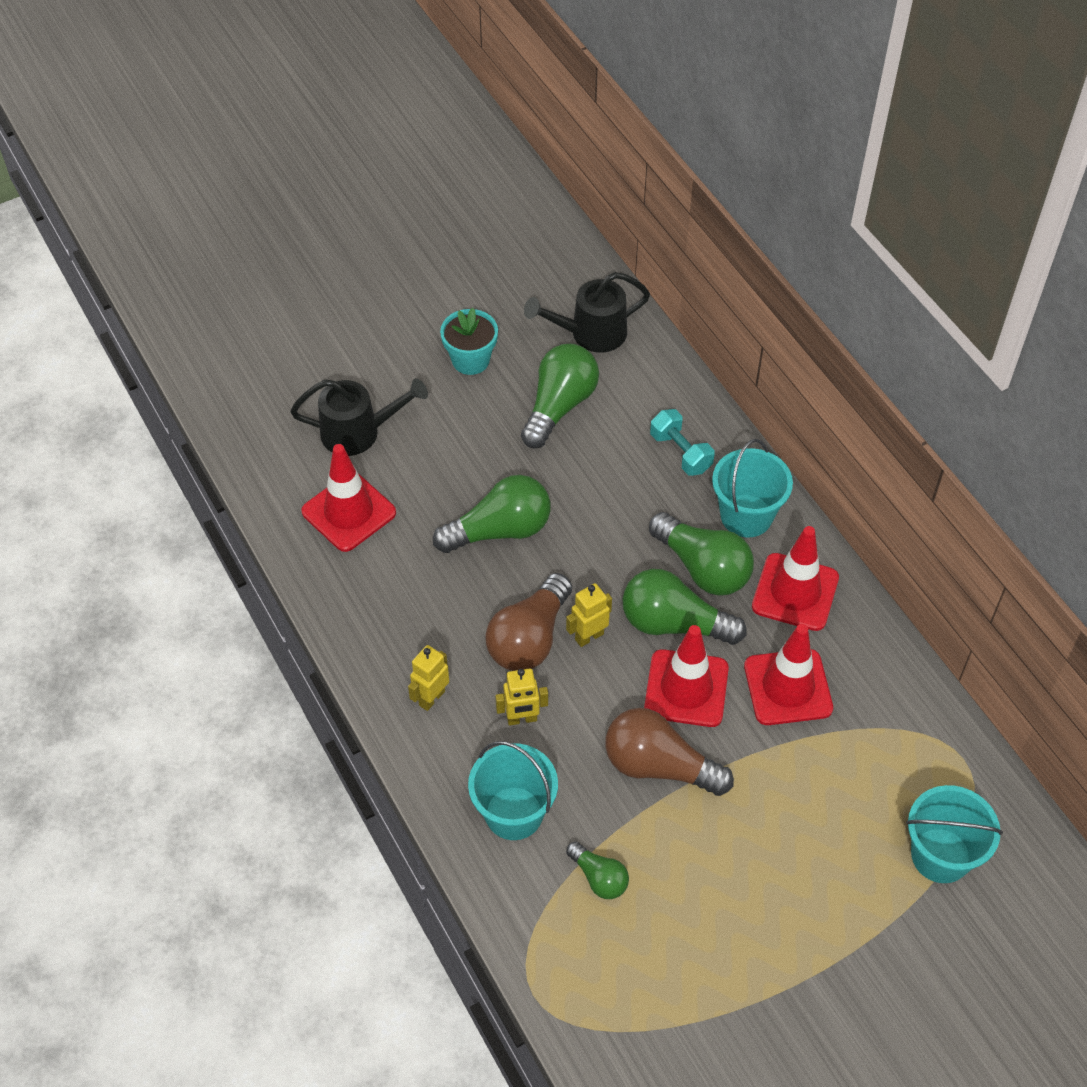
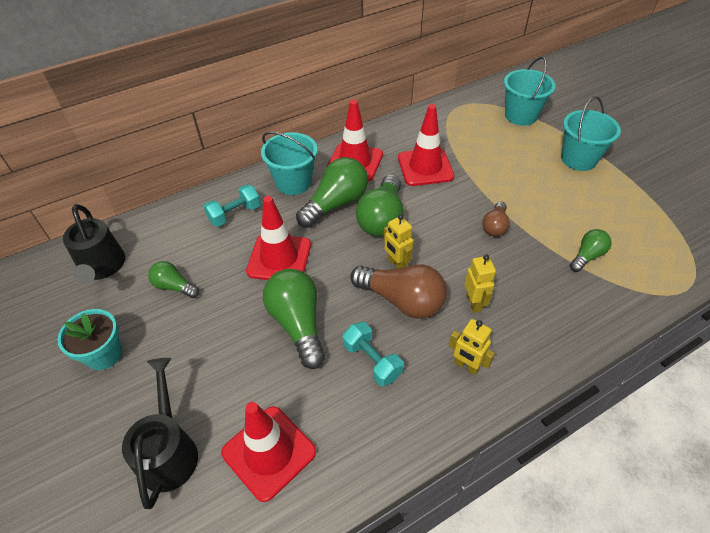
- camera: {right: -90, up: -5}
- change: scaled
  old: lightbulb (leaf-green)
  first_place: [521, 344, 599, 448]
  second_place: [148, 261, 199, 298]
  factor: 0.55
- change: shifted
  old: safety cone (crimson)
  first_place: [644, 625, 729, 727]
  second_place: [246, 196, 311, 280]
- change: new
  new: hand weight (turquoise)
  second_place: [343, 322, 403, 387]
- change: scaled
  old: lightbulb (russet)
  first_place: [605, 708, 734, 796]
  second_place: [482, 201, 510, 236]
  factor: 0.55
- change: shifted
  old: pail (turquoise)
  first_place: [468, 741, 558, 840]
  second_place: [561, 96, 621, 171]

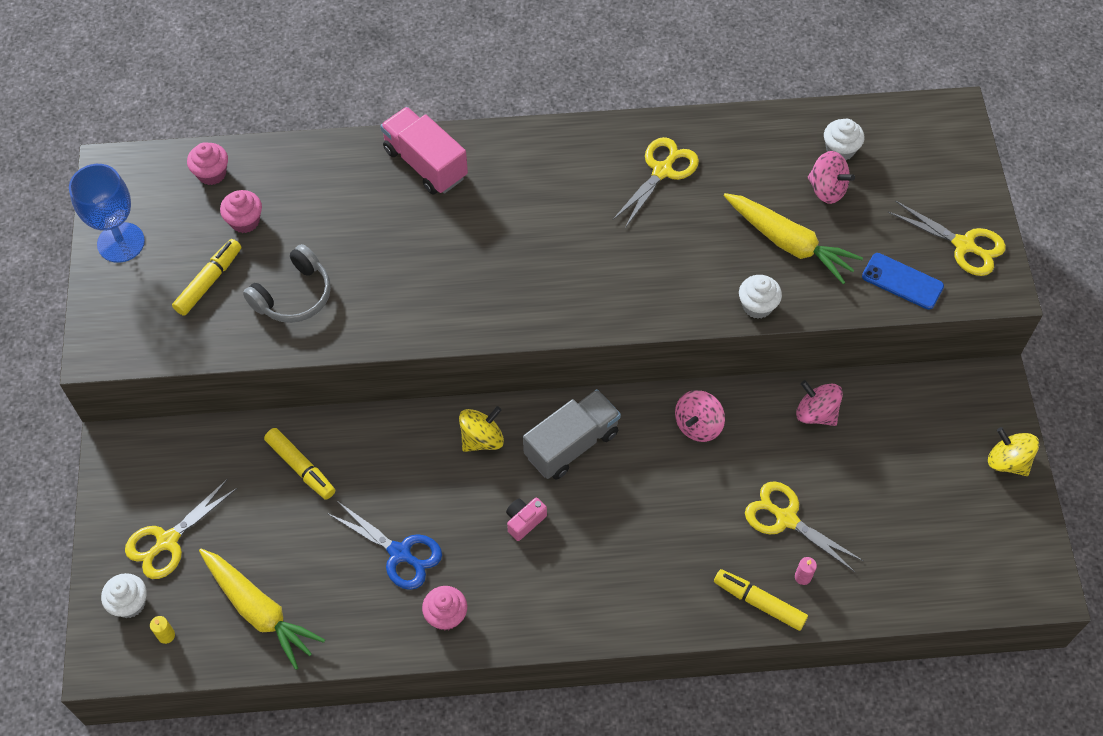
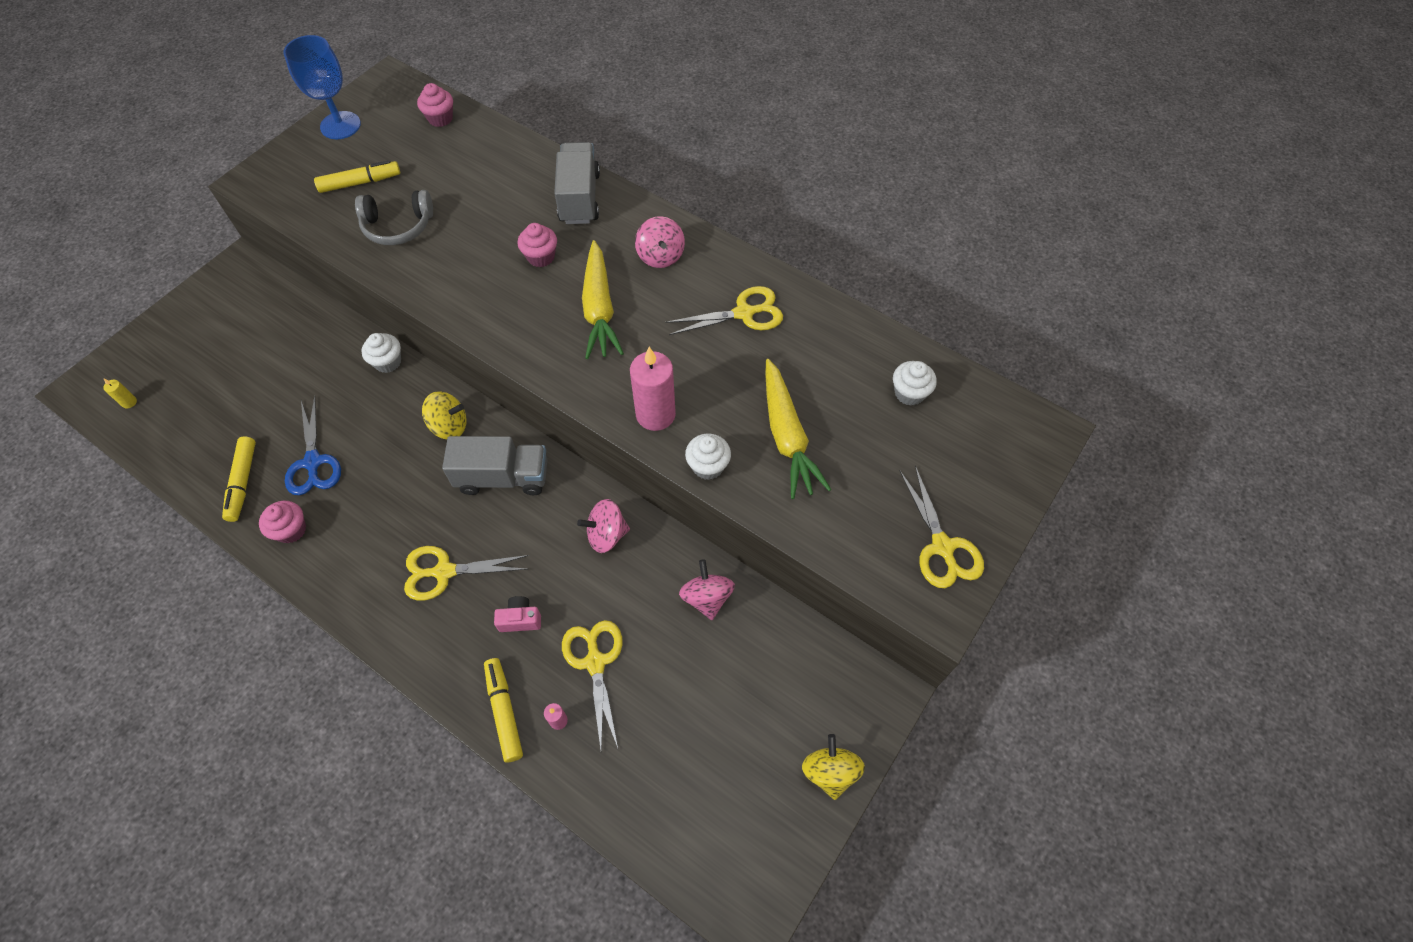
- camera: {right: 40, up: 0}
- change: shifted
  old: marker (bright yellow)
  first_place: [264, 428, 335, 500]
  second_place: [222, 436, 256, 522]
- change: shifted
  old: muffin (snow-white)
  first_place: [101, 573, 147, 618]
  second_place: [361, 333, 401, 373]
- change: shifted
  old: shears (bright yellow)
  first_place: [125, 479, 237, 579]
  second_place: [404, 546, 529, 600]
- change: shifted
  old: photo camera (pink)
  first_place: [506, 497, 547, 541]
  second_place: [494, 596, 541, 632]
- change: shifted
  old: muffin (pink)
  first_place: [220, 190, 262, 233]
  second_place: [518, 223, 557, 267]
- change: repainted
  old: toy truck (pink)
  new: toy truck (grey)
  first_place: [380, 107, 468, 194]
  second_place: [554, 142, 600, 224]
- change: shifted
  old: root vegetable (bright yellow)
  first_place: [199, 549, 325, 670]
  second_place: [582, 240, 624, 359]
- change: new
  new: wax candle (pink)
  second_place: [630, 347, 676, 431]
- change: shifted
  old: whirligig (pink)
  first_place: [808, 151, 855, 204]
  second_place: [635, 216, 685, 268]
- change: gone
  old: smartphone (cobalt)
  first_place: [862, 253, 944, 310]

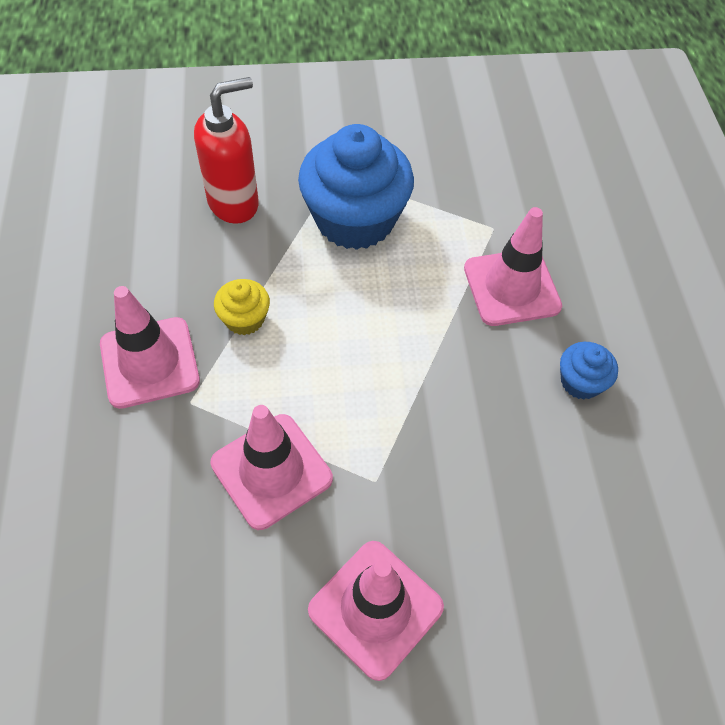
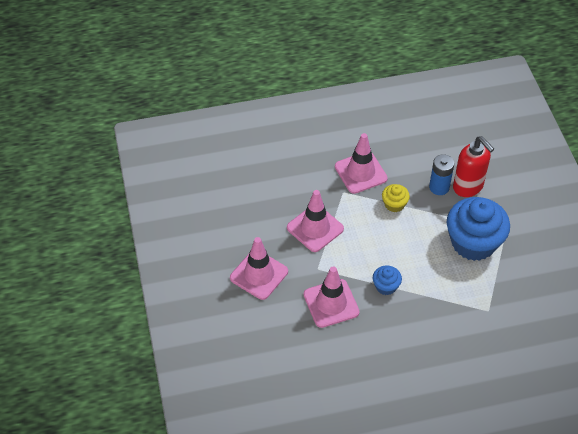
- camera: {right: 85, up: -5}
- change: shifted
  old: safety cone (pink)
  first_place: [464, 207, 562, 326]
  second_place: [303, 266, 360, 328]
- change: shifted
  old: muffin (cobalt)
  first_place: [560, 342, 618, 400]
  second_place: [373, 265, 402, 295]
- change: new
  new: battery (cobalt)
  second_place: [429, 154, 454, 195]

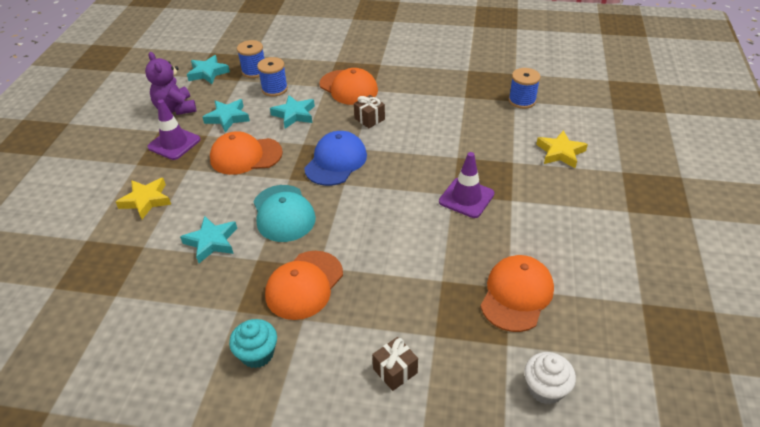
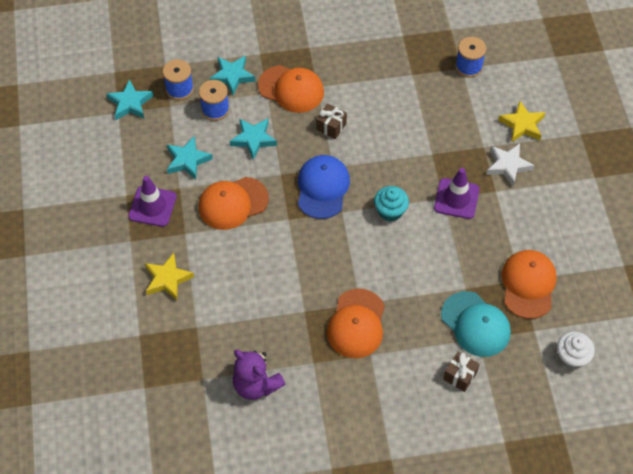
- camera: {right: -20, up: 15}
- change: shifted
  old: star (turquoise)
  first_place: [180, 216, 237, 263]
  second_place: [209, 55, 255, 95]
- change: shifted
  old: teddy (royal purple)
  first_place: [145, 52, 196, 115]
  second_place: [233, 350, 286, 400]
- change: shifted
  old: muffin (turquoise)
  first_place: [229, 319, 277, 368]
  second_place: [374, 186, 409, 222]
- change: shifted
  old: peaked cap (turquoise)
  first_place: [253, 185, 316, 242]
  second_place: [441, 291, 511, 357]
- change: new
  new: star (snow-white)
  second_place: [486, 143, 535, 186]

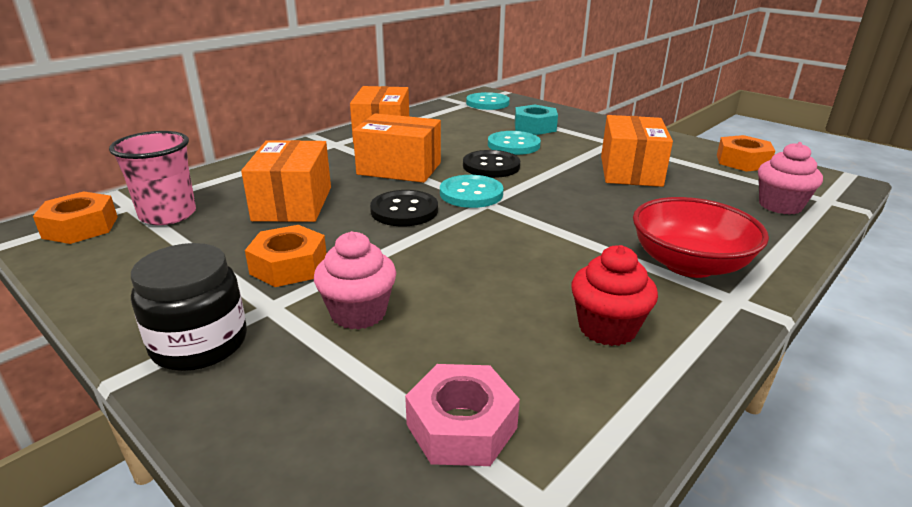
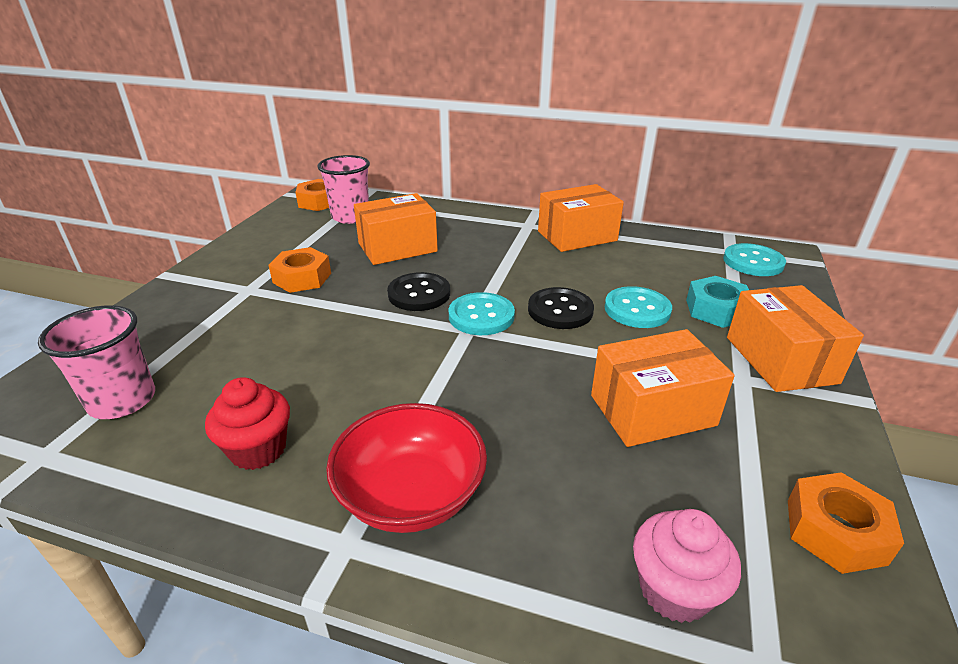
- camera: {right: 65, up: 5}
- change: swapped
  old: nut (pink)
  new: tumbler (pink)
  first_place: [405, 364, 520, 466]
  second_place: [38, 305, 155, 419]
- change: shifted
  old: box (orange)
  first_place: [353, 113, 441, 183]
  second_place: [727, 285, 864, 392]
- change: gone
  old: preserve jar (black)
  first_place: [131, 243, 247, 371]
- change: gone
  old: muffin (pink)
  first_place: [314, 231, 396, 330]

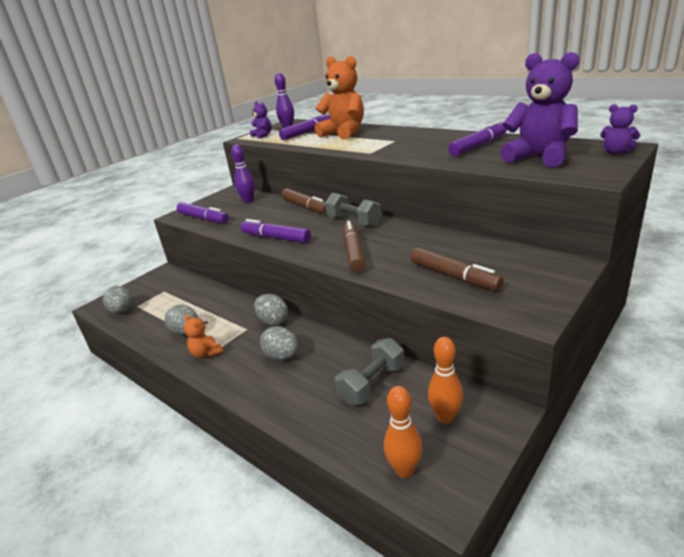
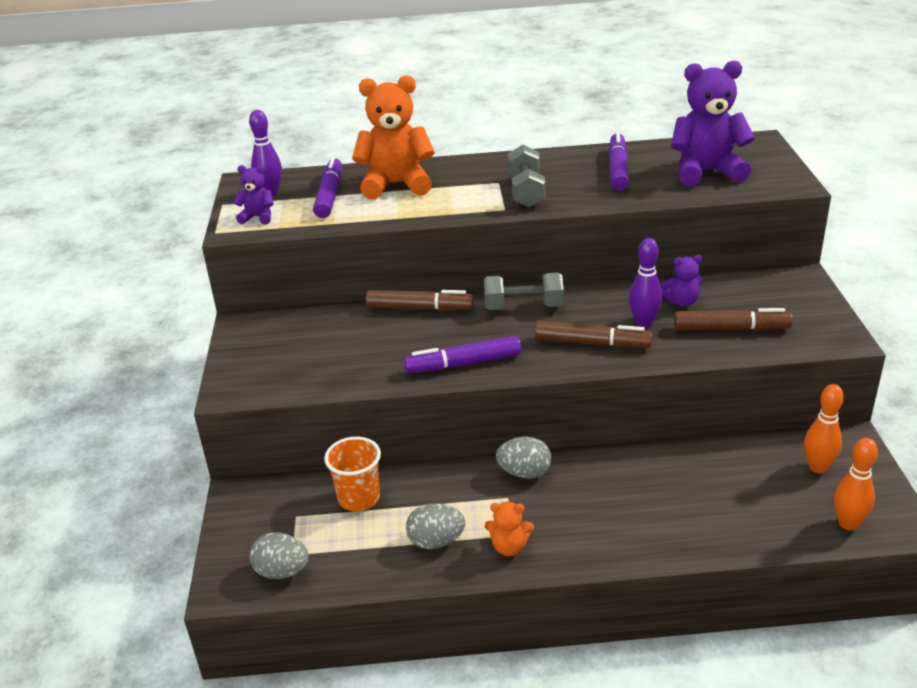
- camera: {right: -45, up: 5}
- change: new
  new: tumbler (orange)
  second_place: [324, 437, 381, 511]
- change: shifted
  old: hand weight (grey)
  first_place: [335, 338, 404, 404]
  second_place: [508, 145, 546, 208]
- change: rotated
  old: marker (russet)
  first_place: [343, 221, 366, 272]
  second_place: [535, 321, 652, 348]
  degrees: 150
- change: shifted
  old: bowling pin (royal purple)
  first_place: [231, 145, 255, 203]
  second_place: [629, 238, 662, 328]
- change: shifted
  old: teddy (royal purple)
  first_place: [600, 104, 641, 154]
  second_place: [661, 255, 702, 307]
- change: gone
  old: marker (royal purple)
  first_place: [177, 202, 229, 223]
- change: gone
  old: egg (grey)
  first_place: [260, 326, 298, 360]

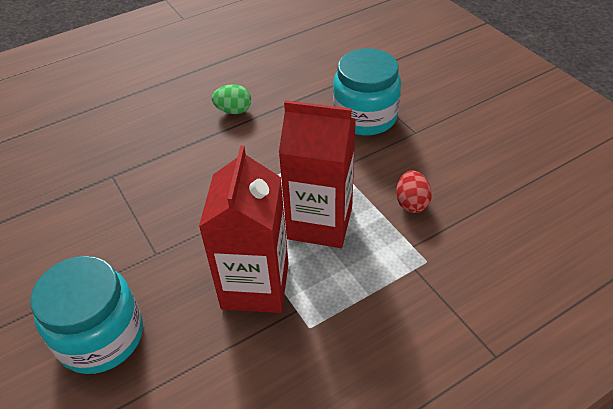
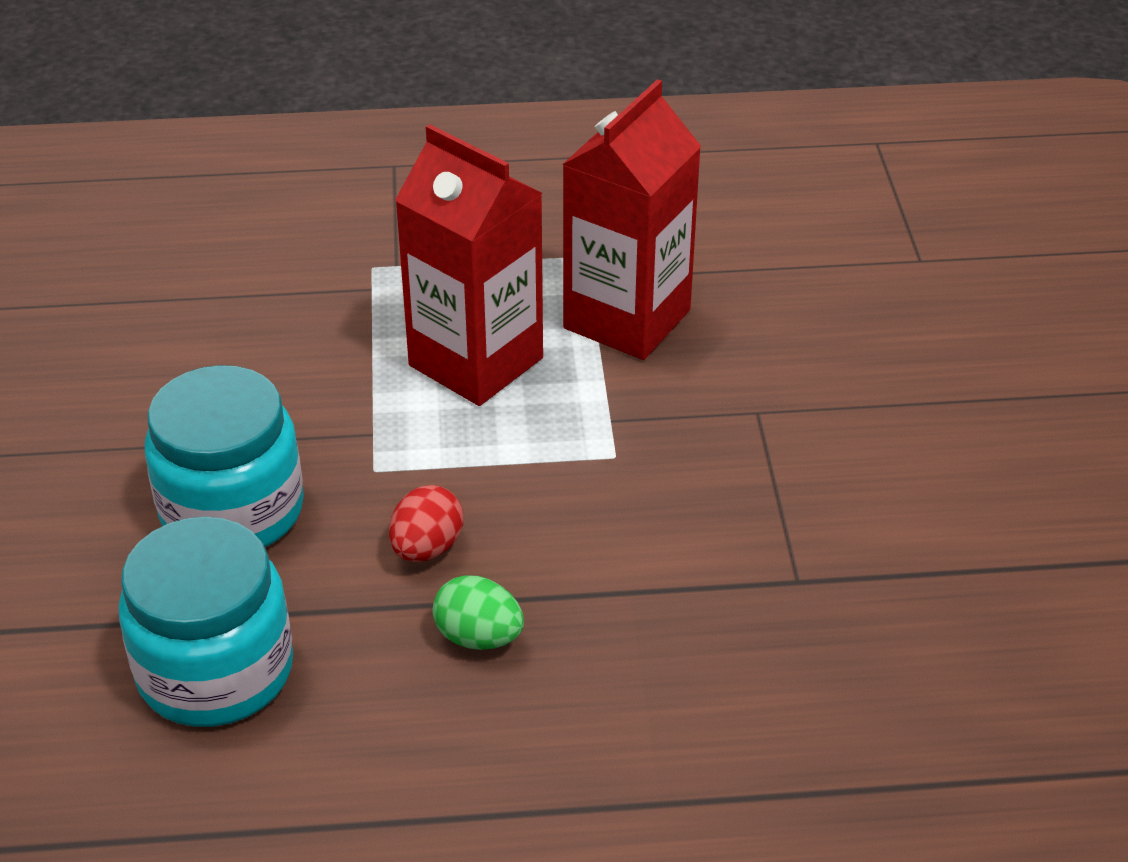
- camera: {right: -155, up: -5}
- change: shifted
  old: preserve jar (turquoise)
  first_place: [30, 256, 143, 374]
  second_place: [118, 517, 293, 727]
- change: shifted
  old: egg (crimson)
  first_place: [396, 170, 432, 213]
  second_place: [389, 485, 463, 562]

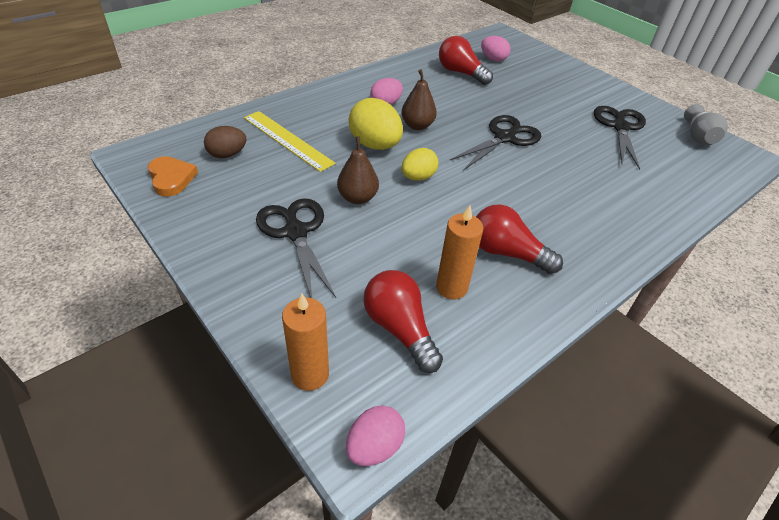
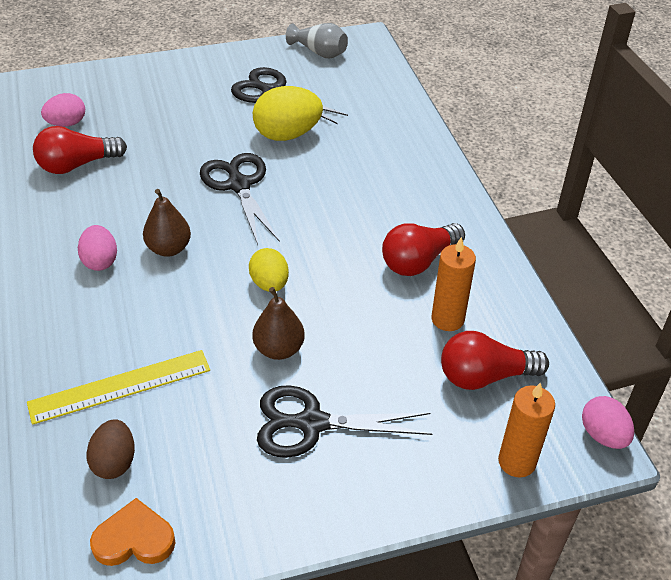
- camera: {right: -65, up: 0}
- change: shifted
  old: egg (bright yellow)
  first_place: [348, 98, 403, 150]
  second_place: [253, 86, 323, 141]

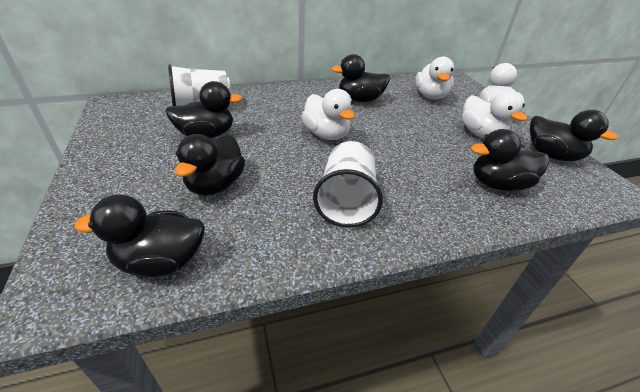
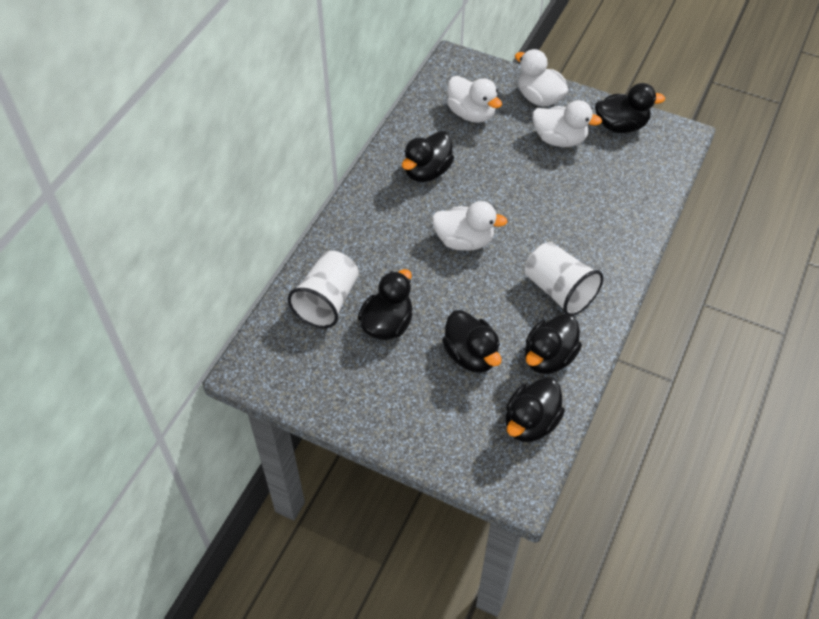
- camera: {right: -45, up: 15}
- change: shifted
  old: duck (black)
  first_place: [471, 129, 549, 191]
  second_place: [525, 313, 582, 374]

